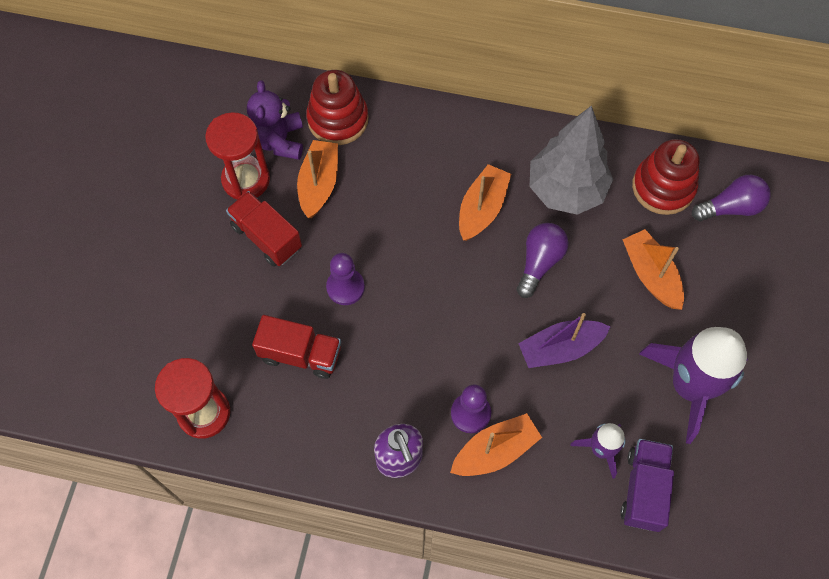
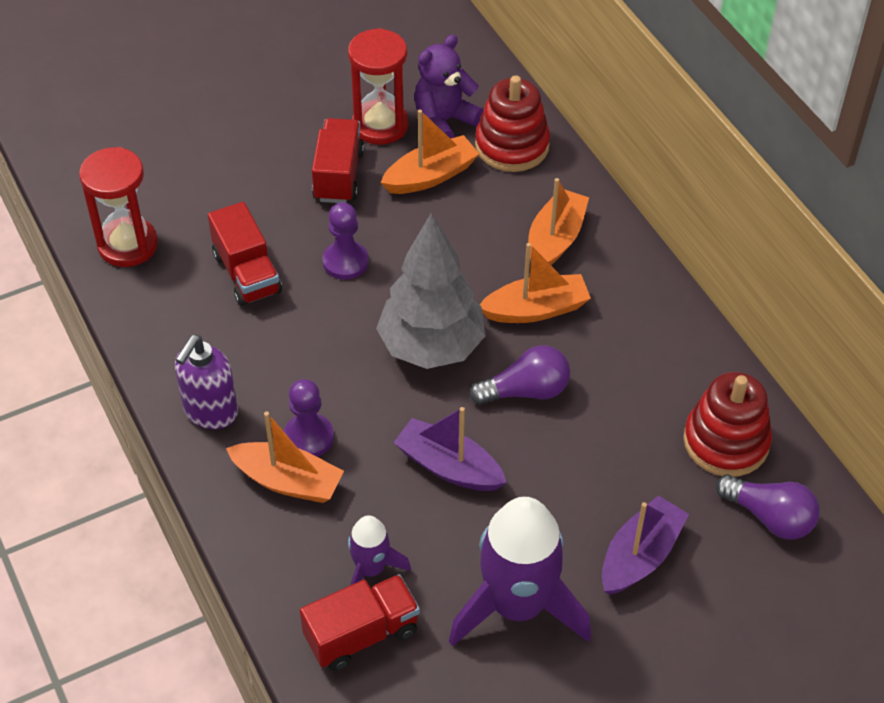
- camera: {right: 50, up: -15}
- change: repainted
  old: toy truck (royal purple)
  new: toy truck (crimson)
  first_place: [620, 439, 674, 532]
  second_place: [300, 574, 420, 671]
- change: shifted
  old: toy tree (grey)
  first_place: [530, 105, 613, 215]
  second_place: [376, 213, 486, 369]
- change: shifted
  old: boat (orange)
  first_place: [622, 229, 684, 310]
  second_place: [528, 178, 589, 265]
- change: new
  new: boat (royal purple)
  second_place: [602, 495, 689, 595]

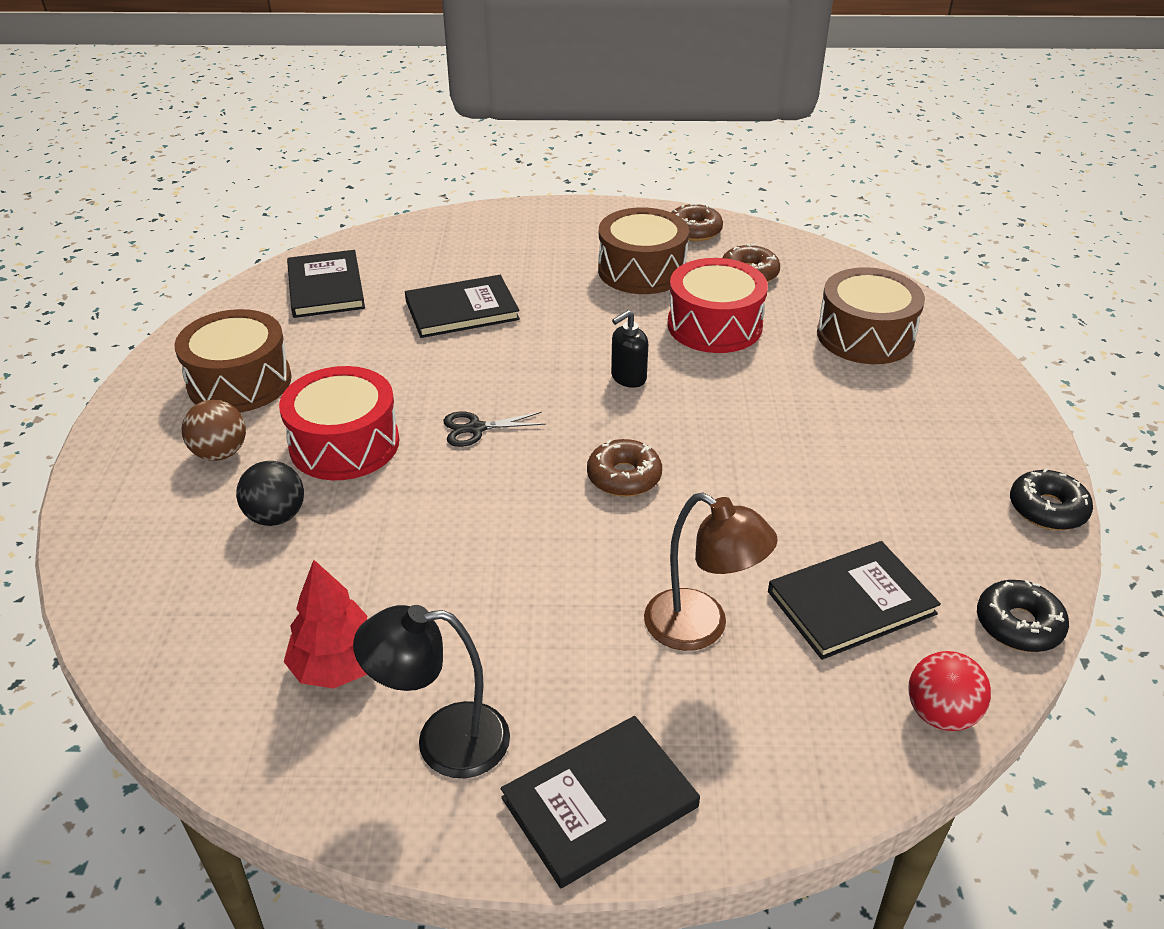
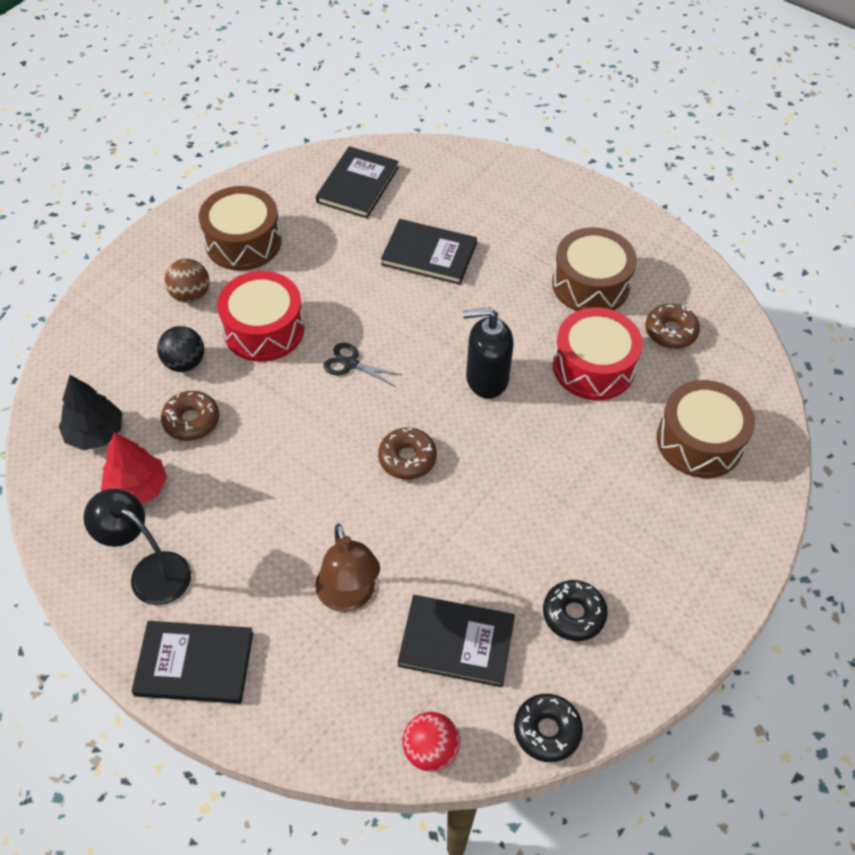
- camera: {right: 35, up: 15}
- change: new
  new: toy tree (black)
  second_place: [59, 375, 122, 451]
- change: shifted
  old: glazed donut (russet)
  first_place: [671, 203, 723, 241]
  second_place: [161, 391, 219, 441]
- change: scaled
  old: soap dispenser (black)
  first_place: [611, 310, 648, 388]
  second_place: [463, 307, 513, 399]
  factor: 1.62
- change: shifted
  old: glazed donut (black)
  first_place: [1010, 468, 1093, 530]
  second_place: [543, 580, 608, 641]

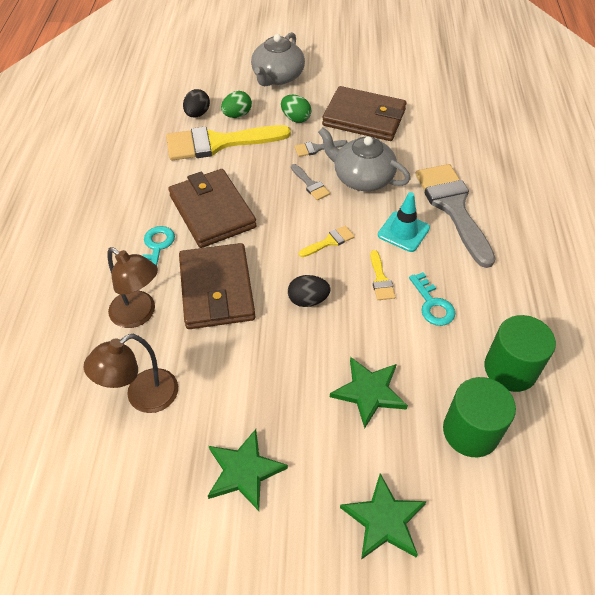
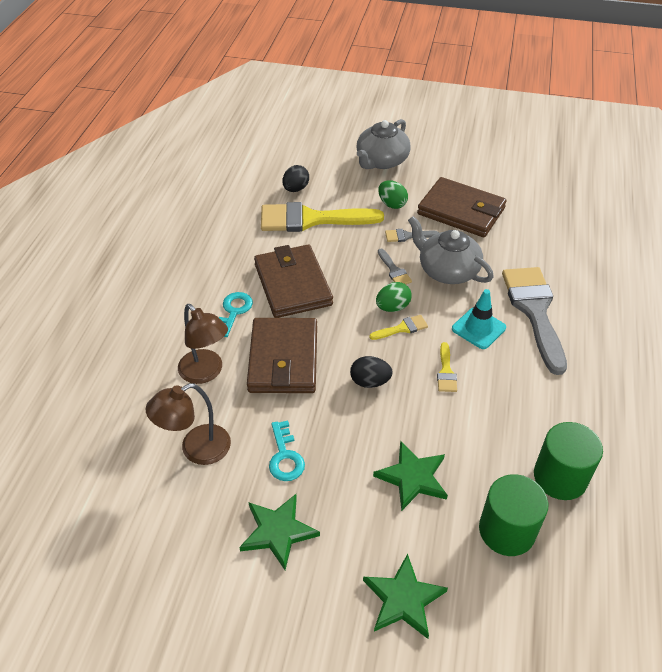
- camera: {right: 10, up: -5}
- change: shifted
  old: latchkey (turquoise)
  first_place: [409, 272, 455, 326]
  second_place: [269, 420, 305, 481]
- change: shifted
  old: egg (leaf-green)
  first_place: [221, 91, 252, 118]
  second_place: [376, 282, 412, 312]

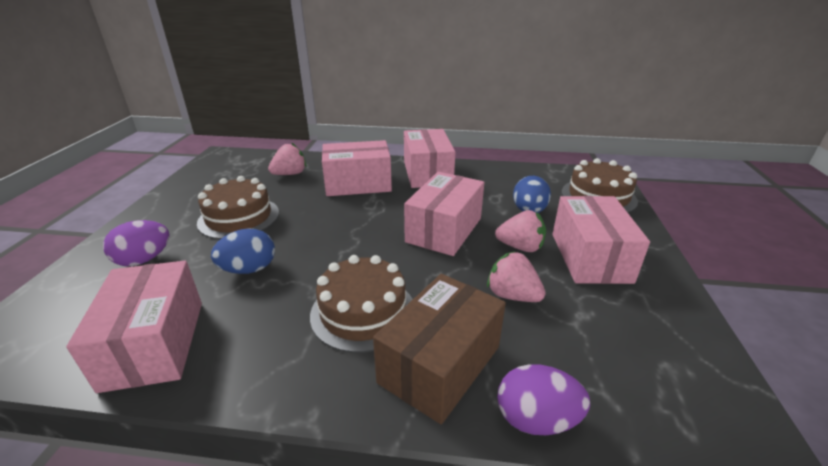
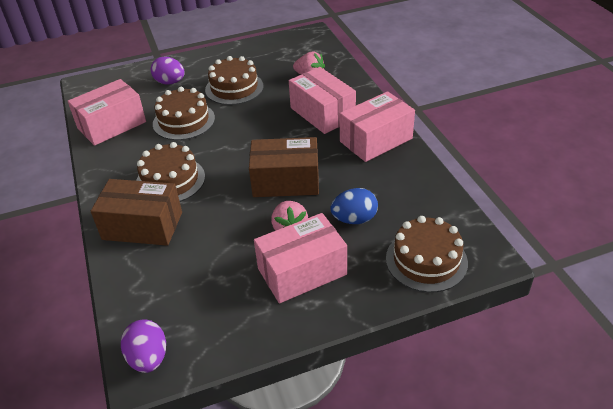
- camera: {right: 65, up: 10}
- change: shifted
  old: egg (royal purple)
  first_place: [497, 364, 590, 435]
  second_place: [121, 320, 166, 373]
- change: swapped
  old: egg (cobalt)
  new: layer cake (russet)
  first_place: [211, 228, 275, 274]
  second_place: [153, 87, 215, 140]
- change: repainted
  old: box (pink)
  new: box (russet)
  first_place: [404, 172, 484, 256]
  second_place: [249, 137, 319, 197]
- change: gone
  old: strawberry (pink)
  first_place: [487, 251, 546, 302]

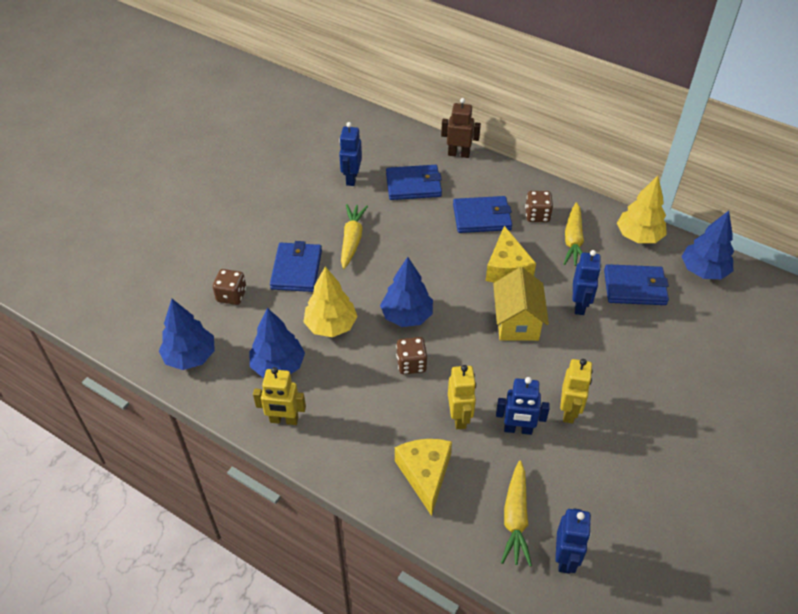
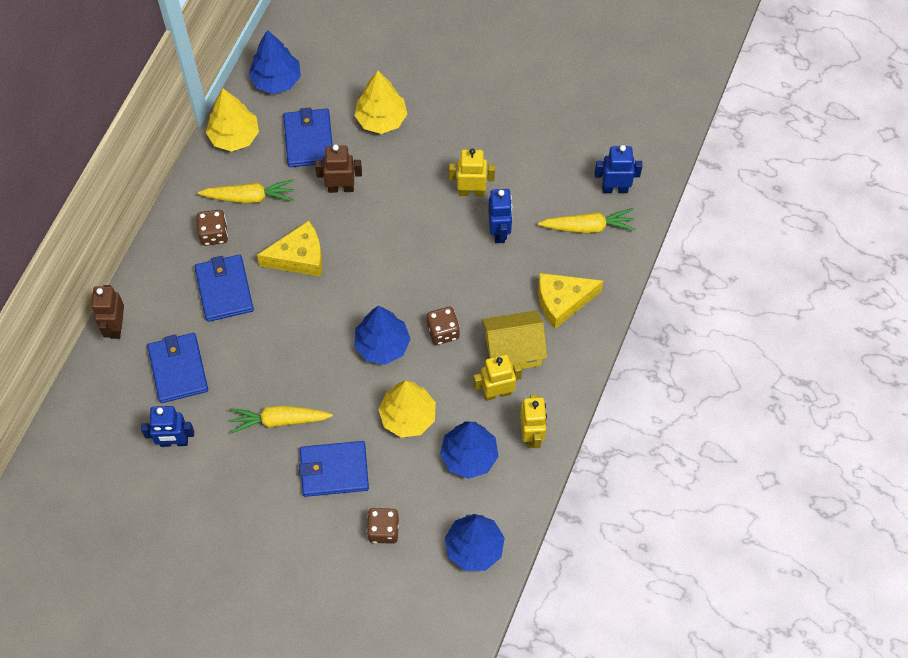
- camera: {right: -100, up: 15}
- change: repainted
  old: robot figure (cobalt)
  new: robot figure (russet)
  first_place: [573, 250, 601, 315]
  second_place: [315, 145, 362, 193]
- change: new
  new: toy tree (bright yellow)
  second_place: [354, 70, 407, 134]
- change: shifted
  old: robot figure (bright yellow)
  first_place: [448, 365, 476, 429]
  second_place: [473, 355, 522, 401]
- change: shifted
  old: cottage (bright yellow)
  first_place: [493, 267, 549, 341]
  second_place: [482, 310, 547, 369]

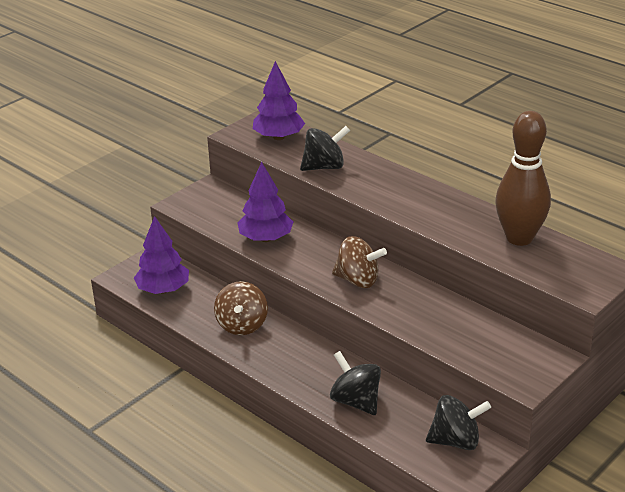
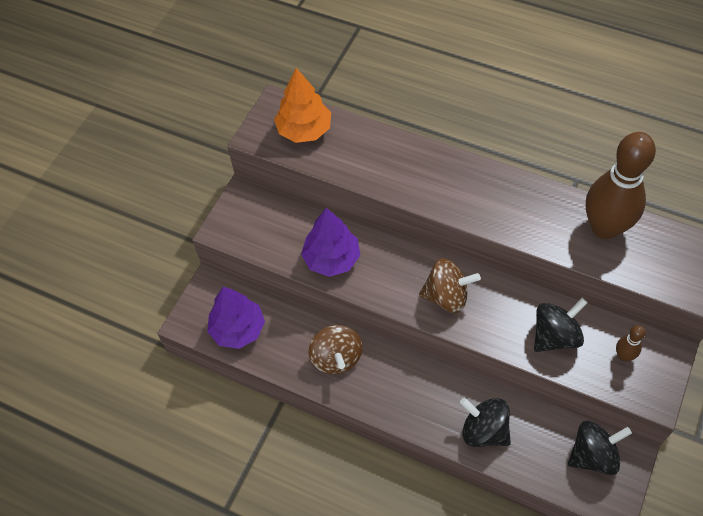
- camera: {right: -15, up: 25}
- change: repainted
  old: toy tree (royal purple)
  new: toy tree (orange)
  first_place: [253, 61, 305, 140]
  second_place: [274, 68, 331, 143]
- change: shifted
  old: whirligig (black)
  first_place: [300, 126, 350, 171]
  second_place: [534, 298, 588, 352]
- change: new
  new: bowling pin (russet)
  second_place: [616, 325, 645, 361]

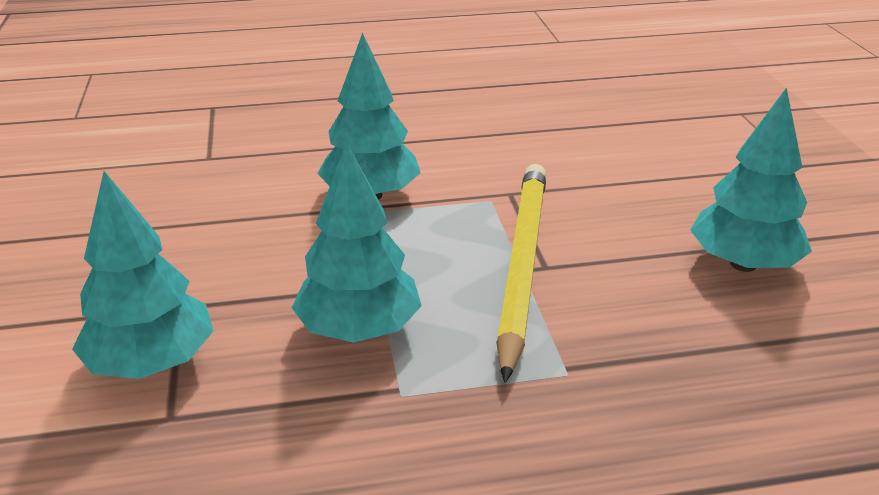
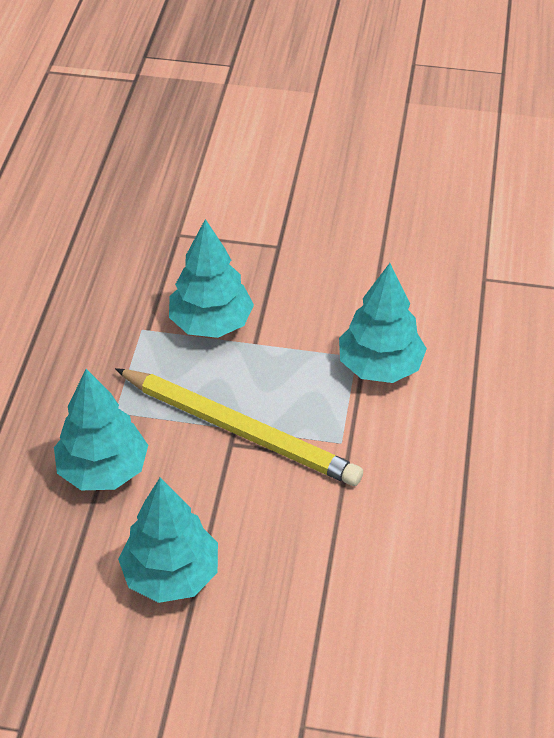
- camera: {right: 110, up: 15}
- change: shifted
  old: toy tree (turquoise)
  first_place: [72, 171, 213, 379]
  second_place: [54, 369, 148, 490]

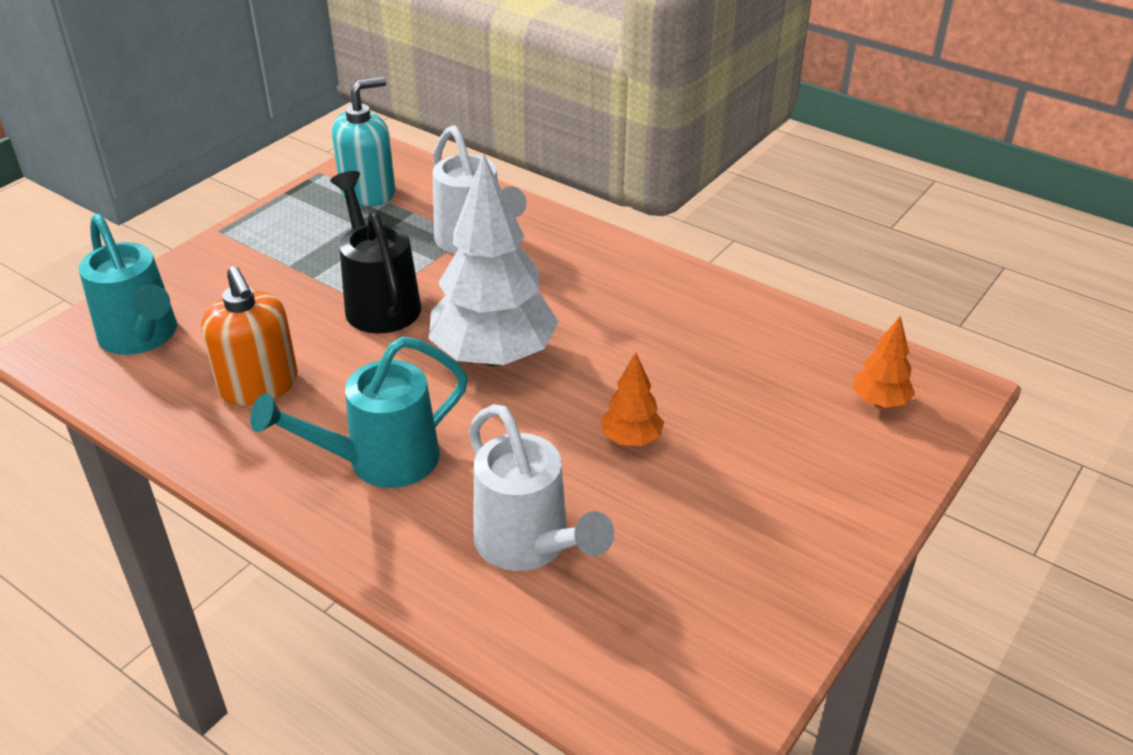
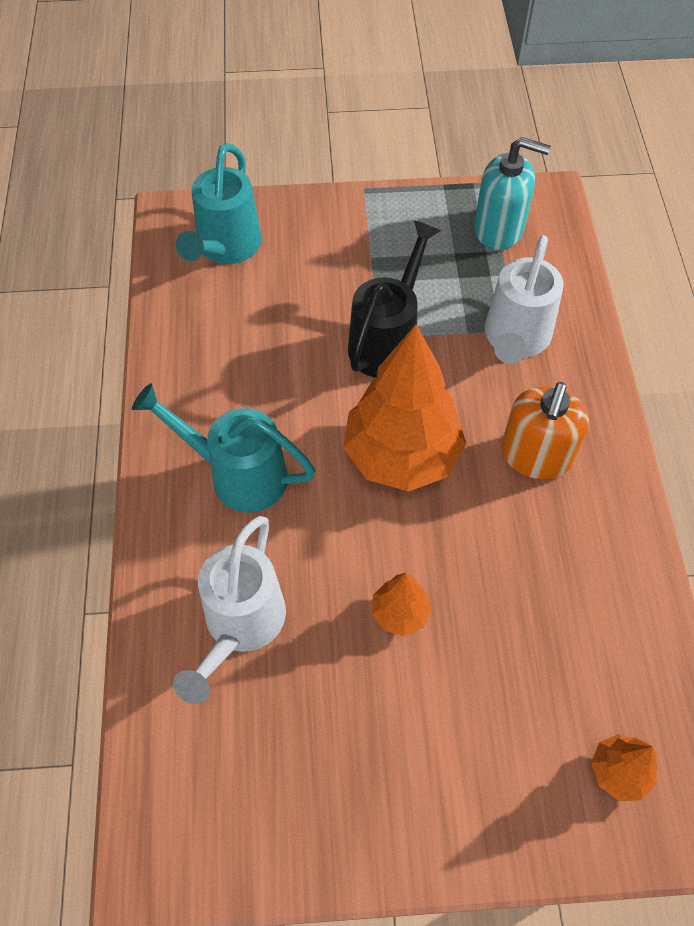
- camera: {right: 50, up: 20}
- change: repainted
  old: toy tree (snow-white)
  new: toy tree (orange)
  first_place: [429, 153, 559, 366]
  second_place: [343, 325, 467, 492]
- change: shifted
  old: soap dispenser (orange)
  first_place: [201, 266, 298, 405]
  second_place: [501, 382, 589, 479]

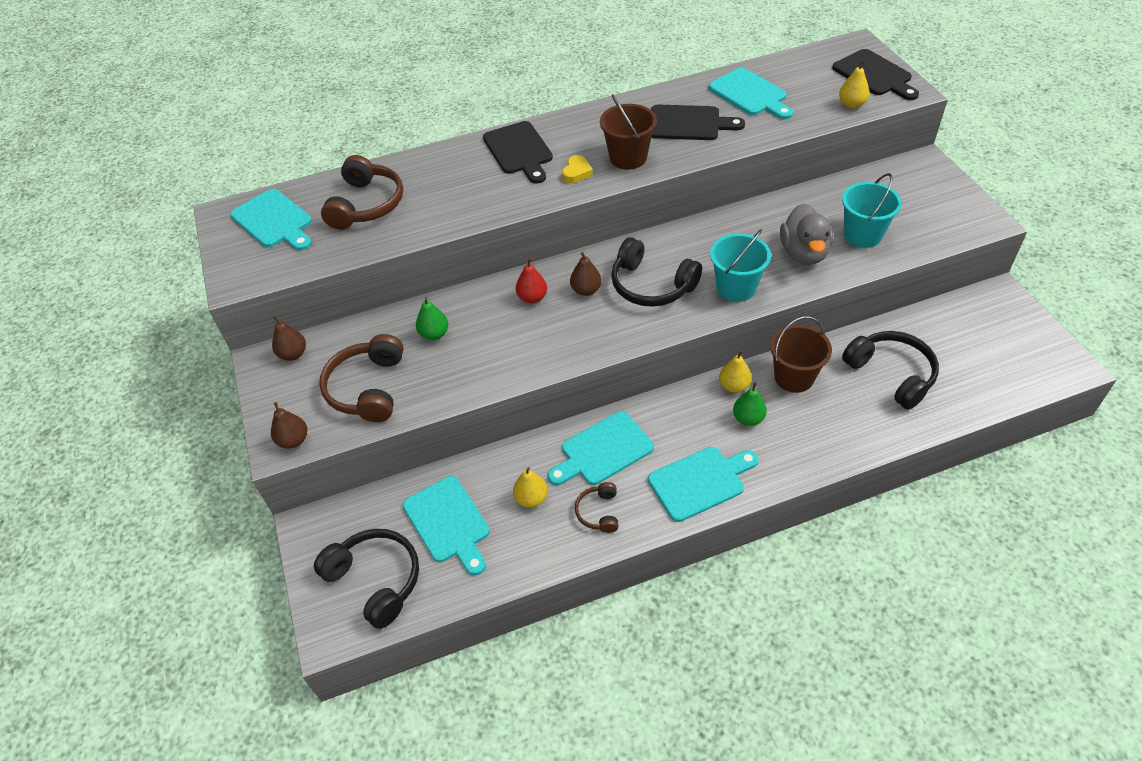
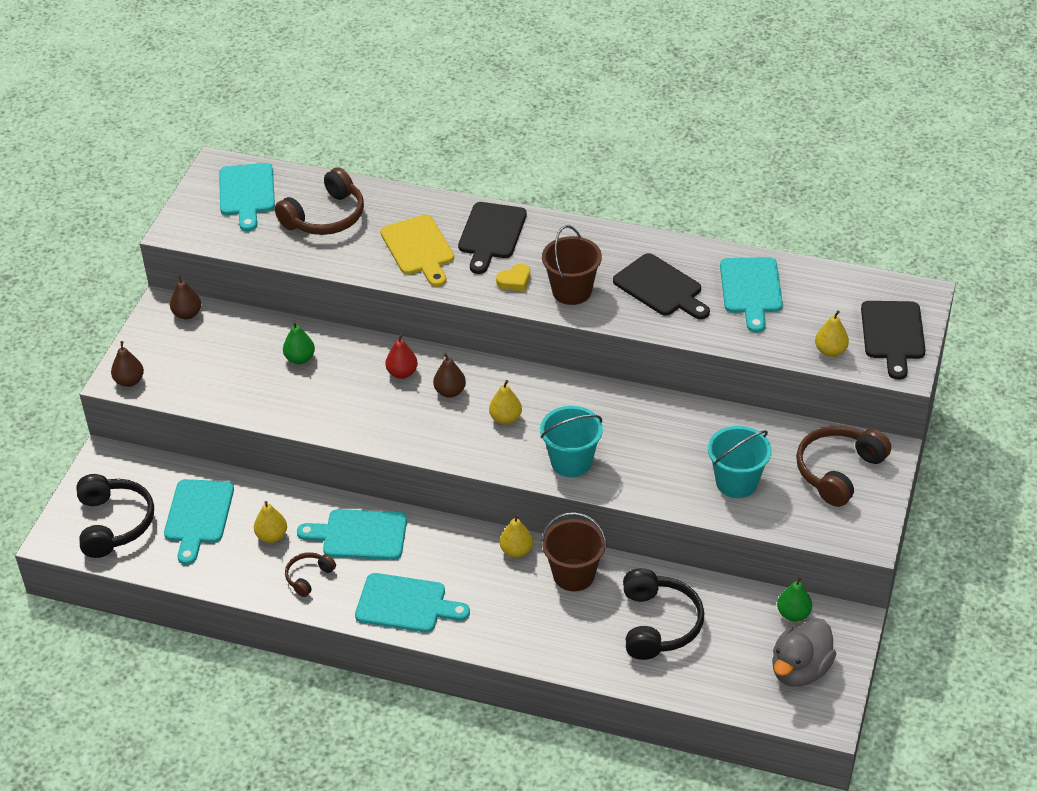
- camera: {right: 35, up: -5}
- change: new
  new: bread board (bright yellow)
  second_place: [380, 215, 454, 287]
- change: swapped
  old: headphones (black)
  new: pear fruit (bright yellow)
  first_place: [611, 237, 702, 307]
  second_place: [489, 380, 522, 425]
- change: shifted
  old: duck (grey)
  first_place: [780, 203, 833, 265]
  second_place: [772, 618, 836, 687]
- change: shifted
  old: pear fruit (leaf-green)
  first_place: [733, 382, 767, 426]
  second_place: [777, 576, 812, 621]
- change: shifted
  old: headphones (russet)
  first_place: [319, 334, 404, 422]
  second_place: [796, 425, 891, 507]

